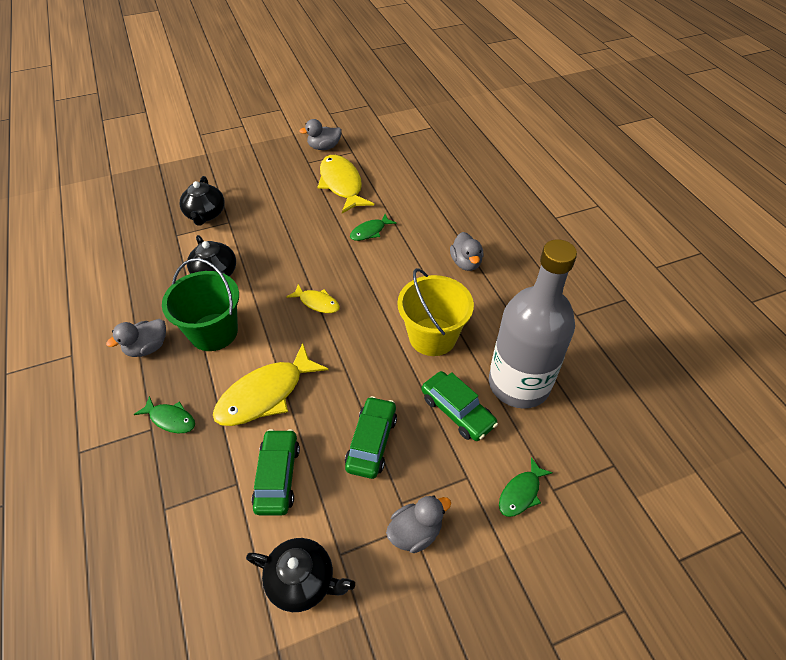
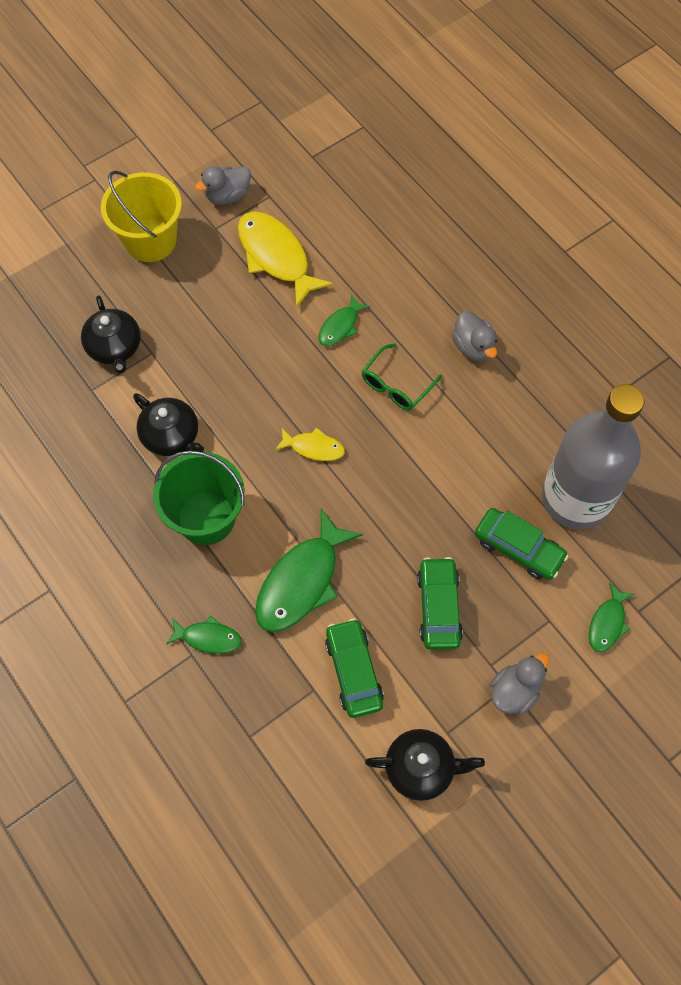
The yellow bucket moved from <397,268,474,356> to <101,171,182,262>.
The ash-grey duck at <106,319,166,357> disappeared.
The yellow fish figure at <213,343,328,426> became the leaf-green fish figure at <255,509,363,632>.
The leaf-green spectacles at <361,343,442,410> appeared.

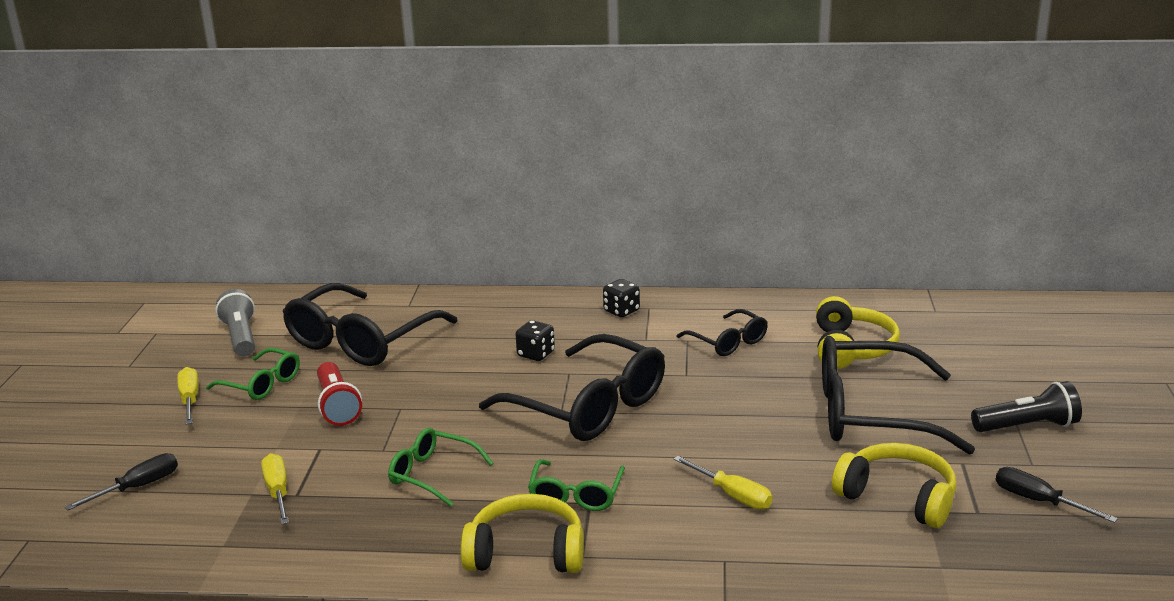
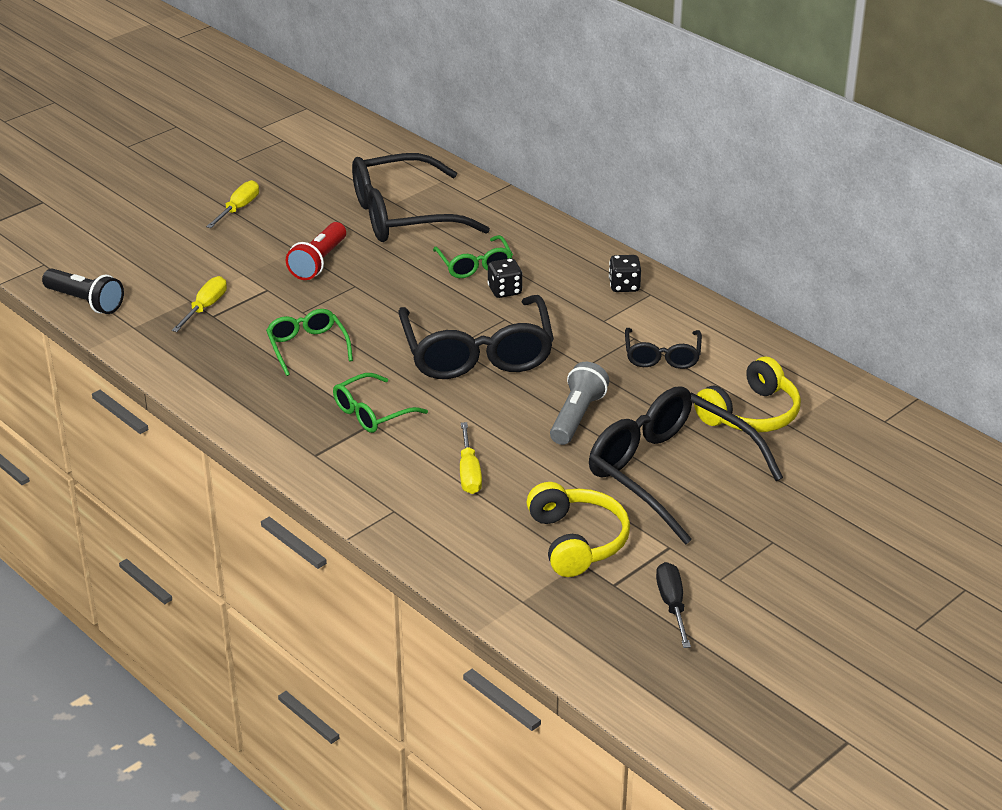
The ash-grey flashlight moved from <215,289,255,356> to <550,362,609,445>.
The leaf-green spectacles moved from <206,348,300,400> to <433,235,513,278>.
The jet-black flashlight moved from <971,381,1082,432> to <42,269,124,314>.
The jet-black hand screwdriver at <64,453,178,511> disappeared.
The yellow over-ear headphones at <461,494,584,573> disappeared.

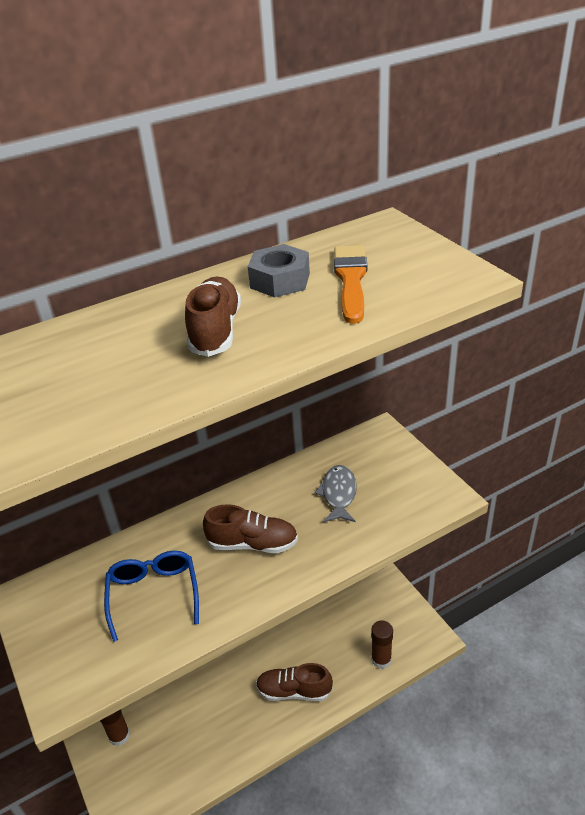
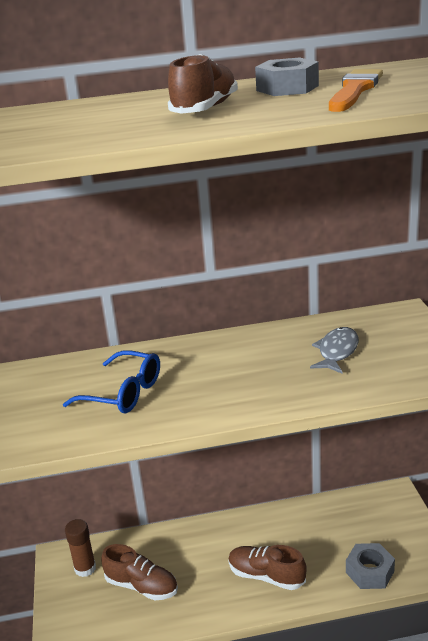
The russet sneaker moved from <203,504,298,553> to <101,544,178,600>.
The royal blue spectacles at <104,551,199,642> turned 105 degrees clockwise.
The russet glue stick at <371,620,393,669> was replaced by the ash-grey hexagon nut at <346,543,395,589>.

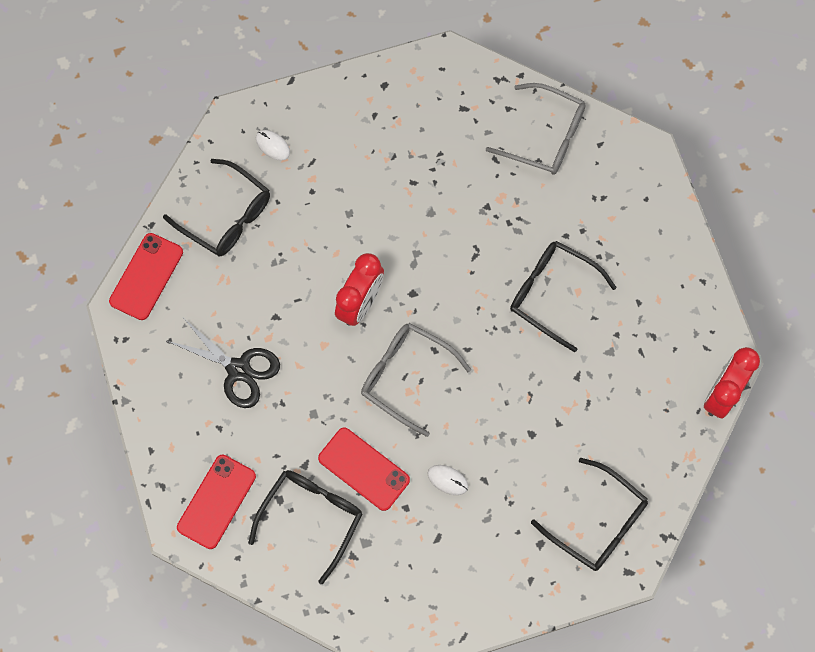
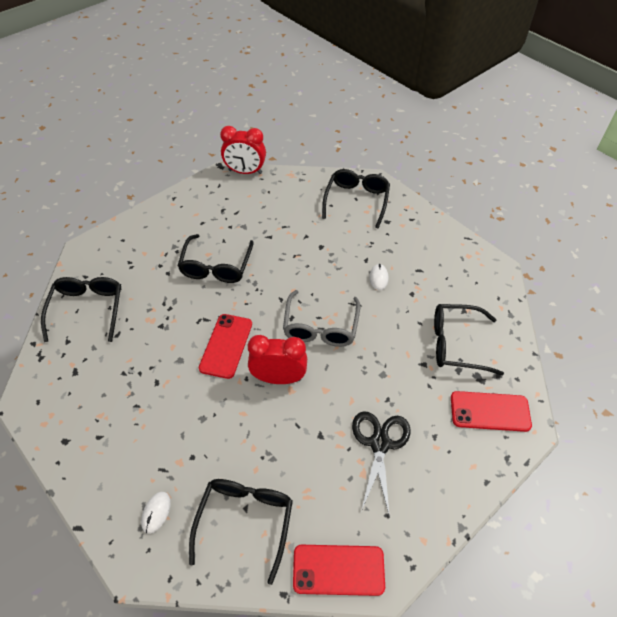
The ash-grey spectacles at <486,83,586,175> became the jet-black spectacles at <41,277,121,342>.
The red phone moved from <318,428,410,511> to <199,314,252,379>.

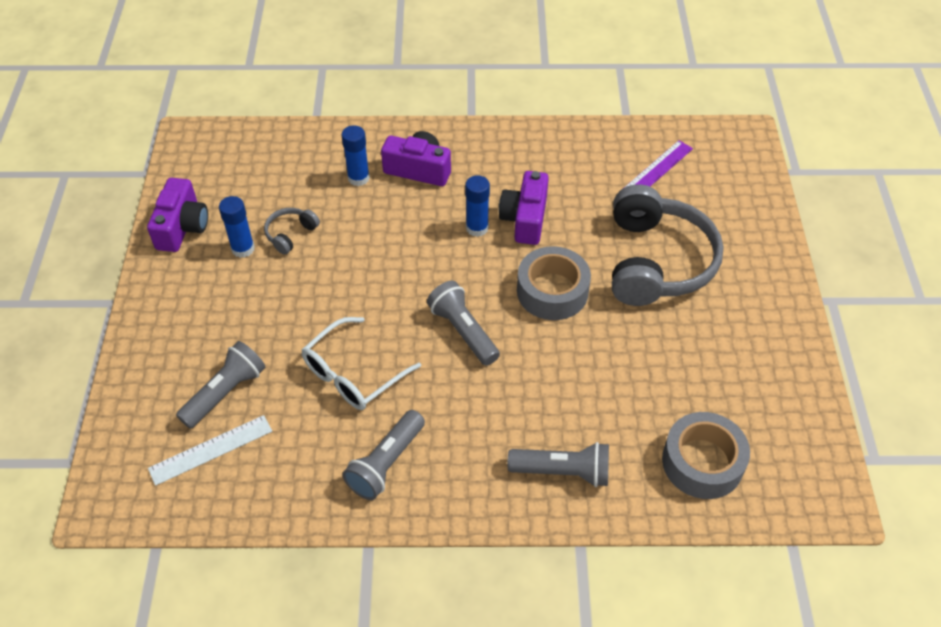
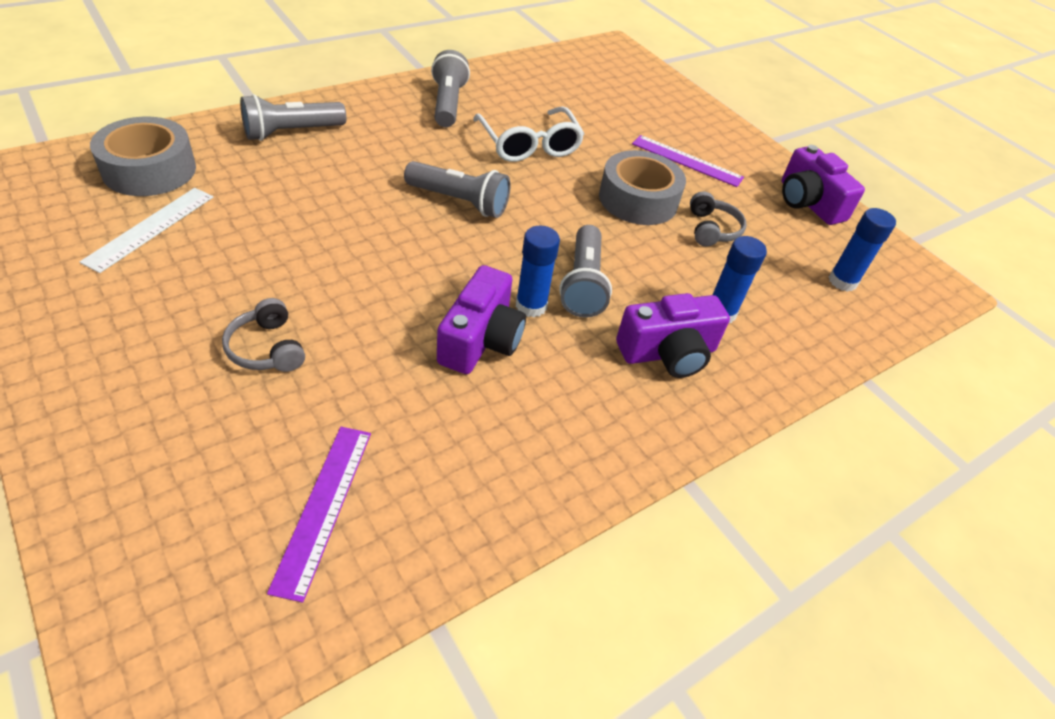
The violet compact camera at <499,171,549,245> turned 45 degrees clockwise.
The ash-grey over-ear headphones at <612,184,724,306> changed to 0.42 times the size.
The royal blue glue stick moved from <219,196,255,258> to <829,208,896,292>.
The ash-grey sticky tape moved from <517,246,591,320> to <599,150,686,225>.
The white spectacles at <302,317,421,410> turned 150 degrees clockwise.
The ash-grey flashlight moved from <176,341,266,429> to <559,225,612,318>.
The white straightedge moved from <148,415,272,486> to <80,188,213,273>.
The violet straightedge at <632,135,744,187> appeared.

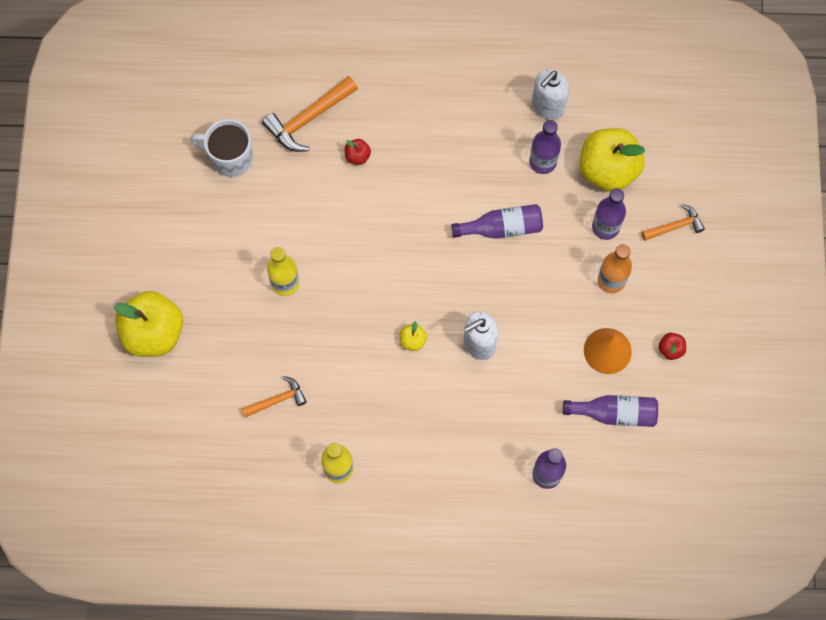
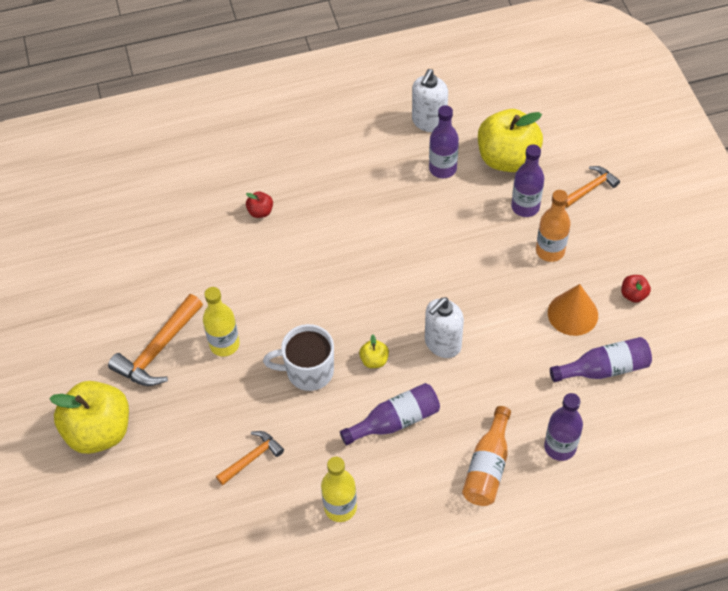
The orange-coloured carpenter's hammer moved from <262,76,358,152> to <108,294,203,386>.
The white coffee mug moved from <190,119,253,177> to <263,324,334,391>.
The violet drink bottle moved from <451,204,543,239> to <340,383,440,445>.
The orange-coloured drink bottle at <462,406,511,506> appeared.

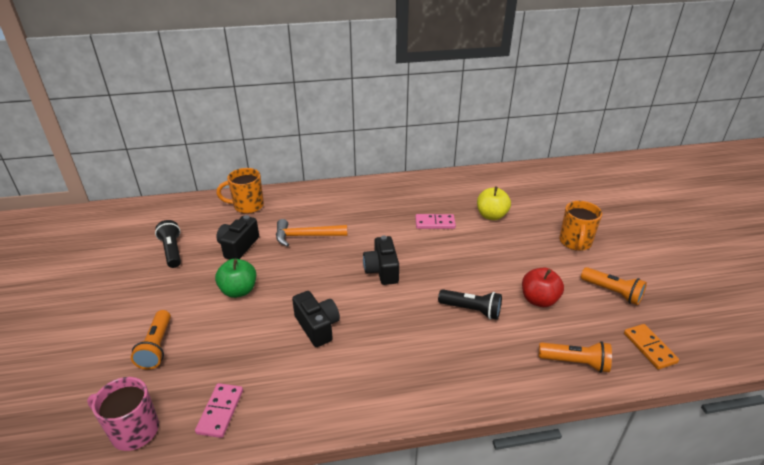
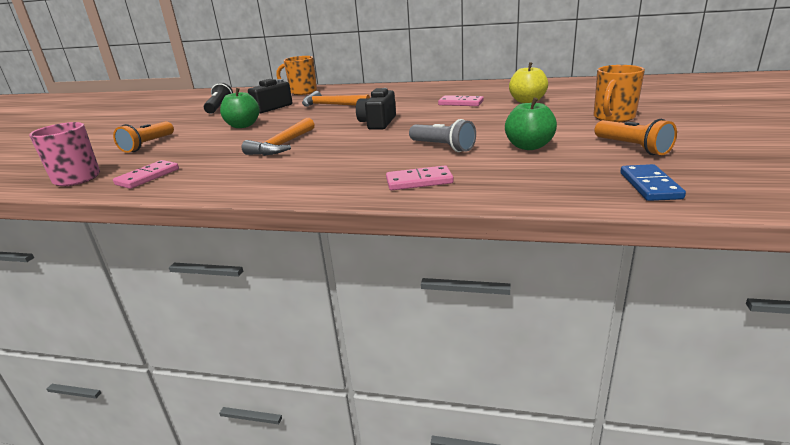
The red toy apple at <522,268,564,307> became the leaf-green toy apple at <505,97,557,150>.
The jet-black flashlight at <438,289,502,320> became the ash-grey flashlight at <409,119,476,152>.
The jet-black compact camera at <292,291,340,347> was replaced by the orange-coloured carpenter's hammer at <242,118,315,156>.
The orange-coloured domino at <624,324,679,370> became the royal blue domino at <620,164,686,201>.
The orange-coloured flashlight at <539,341,612,373> disappeared.
The pink domino at <386,165,454,190> appeared.

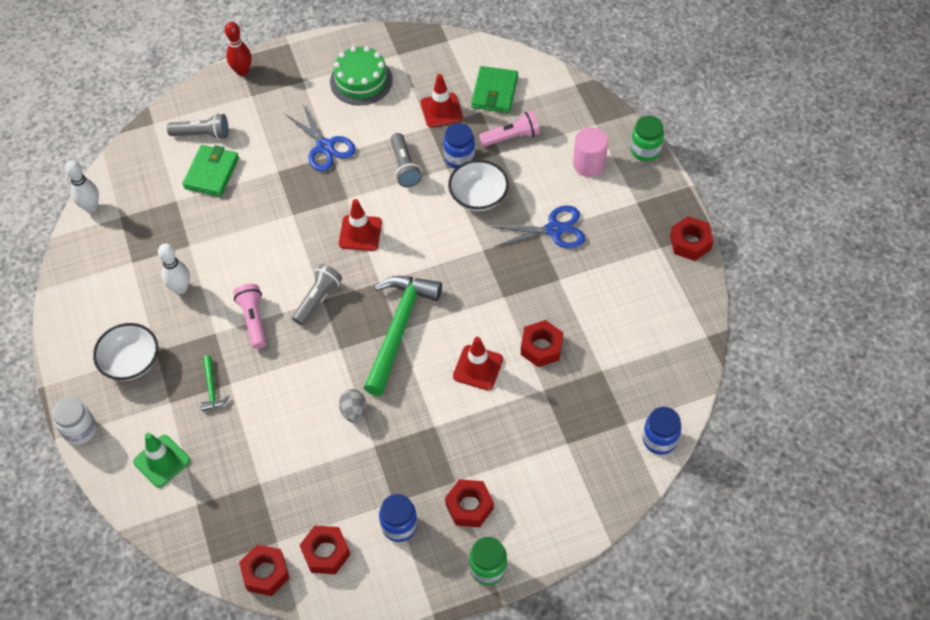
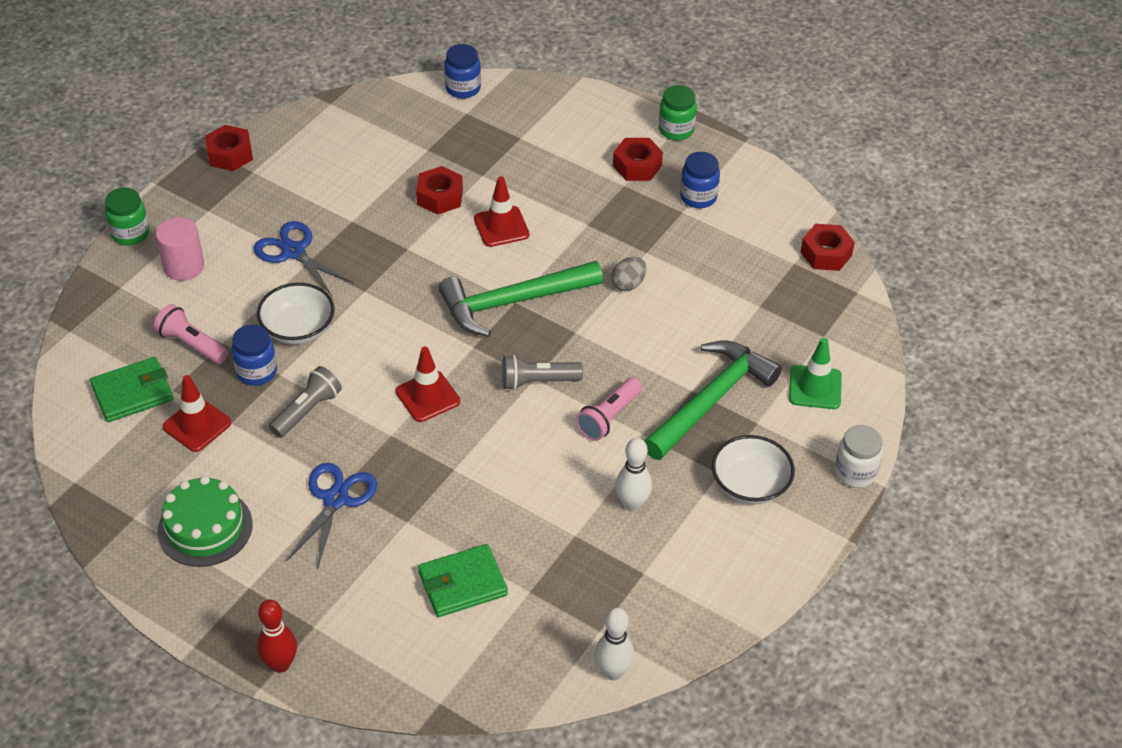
The ash-grey flashlight at <167,113,228,140> disappeared.
The leaf-green carpenter's hammer at <200,355,229,411> changed to 2.34 times the size.
The red hexagon nut at <300,526,350,574> disappeared.

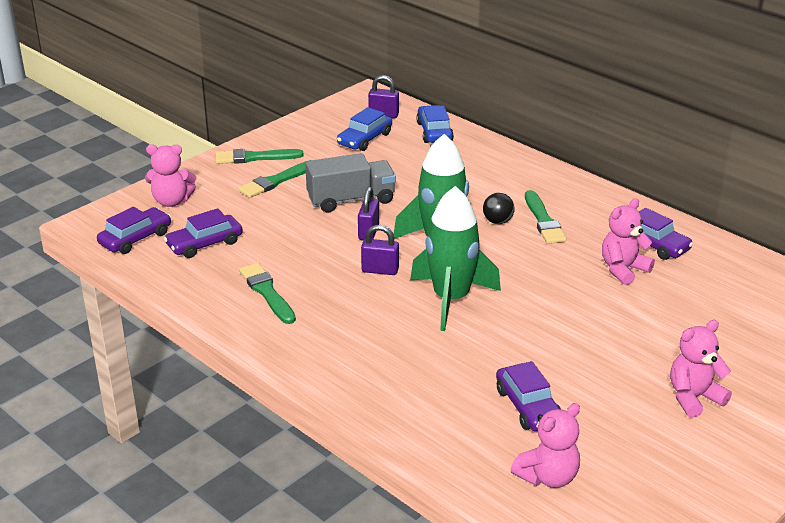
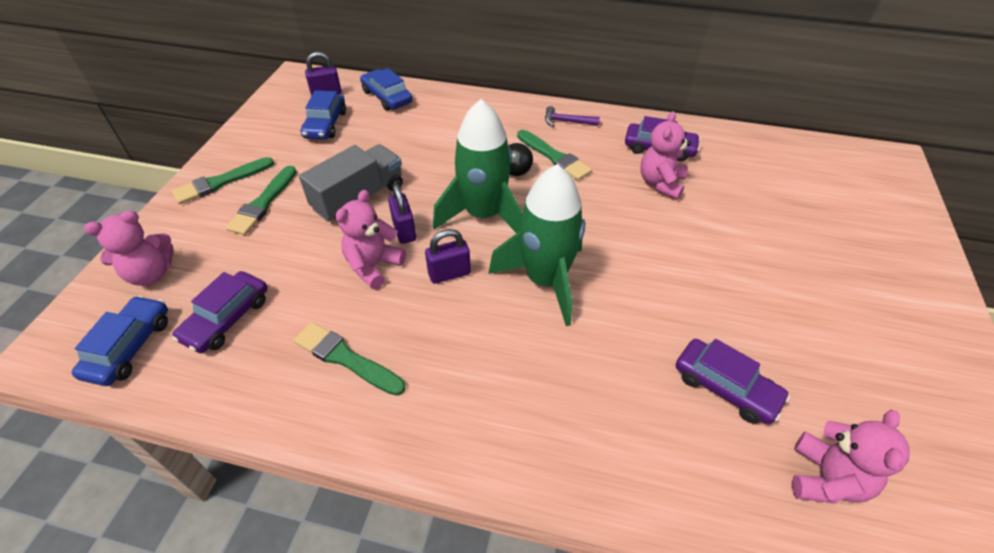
The violet automobile at <97,207,171,254> became the royal blue automobile at <72,296,168,386>.
The pink stuffed bear moved from <670,320,732,418> to <335,190,406,289>.
The violet carpenter's hammer at <545,106,600,127> appeared.

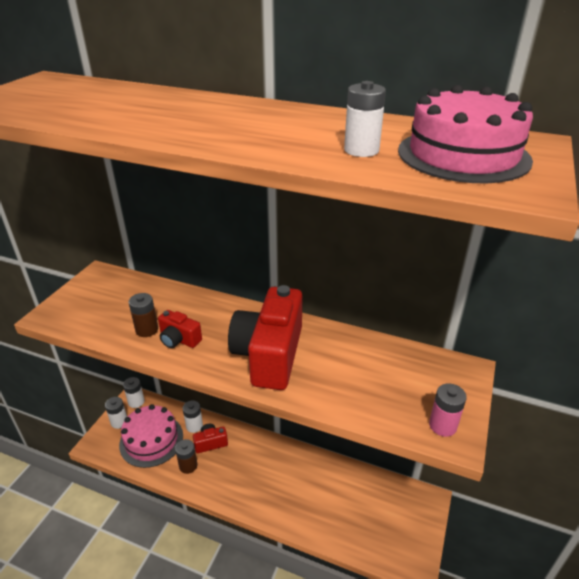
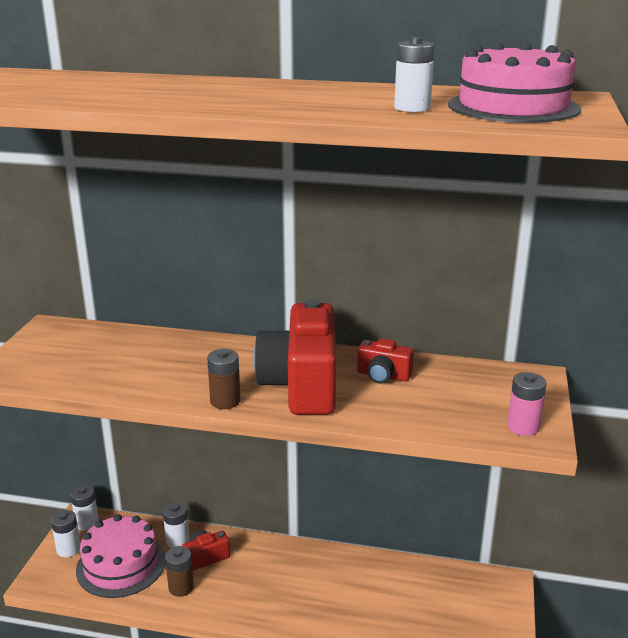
The russet AA battery moved from <128,293,158,337> to <207,349,241,409>.
The red compact camera moved from <158,310,202,348> to <357,339,414,384>.

